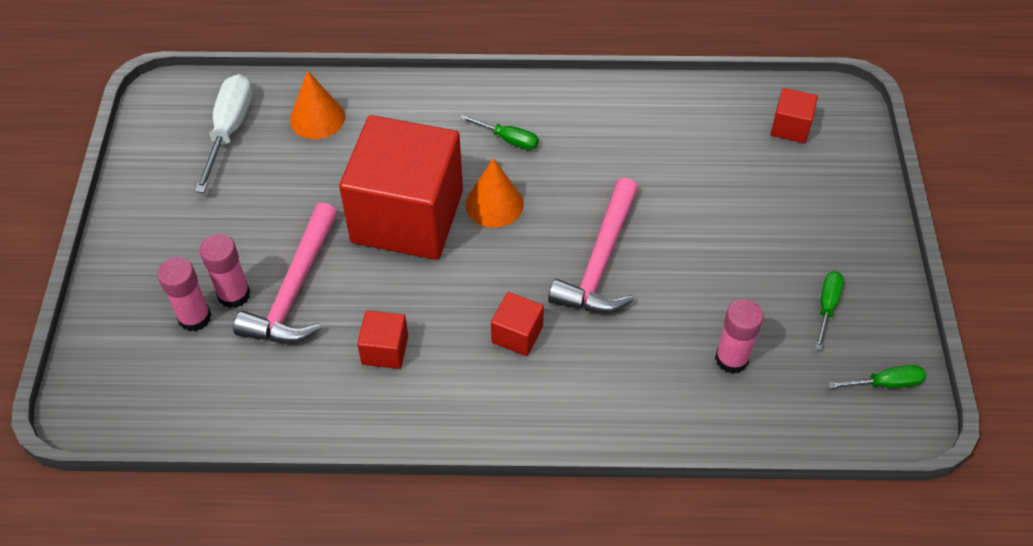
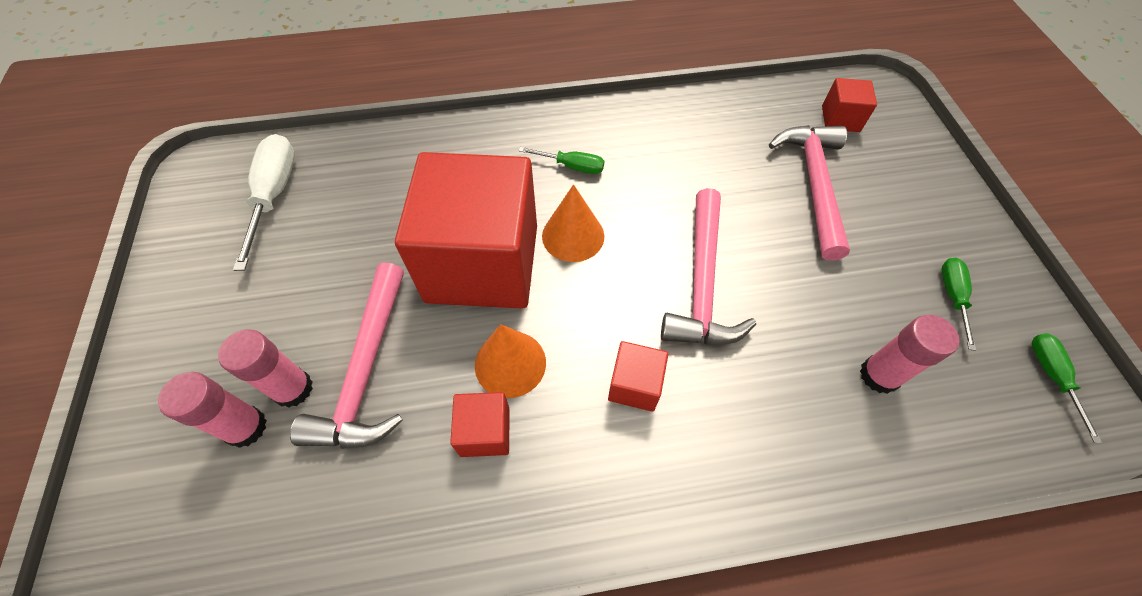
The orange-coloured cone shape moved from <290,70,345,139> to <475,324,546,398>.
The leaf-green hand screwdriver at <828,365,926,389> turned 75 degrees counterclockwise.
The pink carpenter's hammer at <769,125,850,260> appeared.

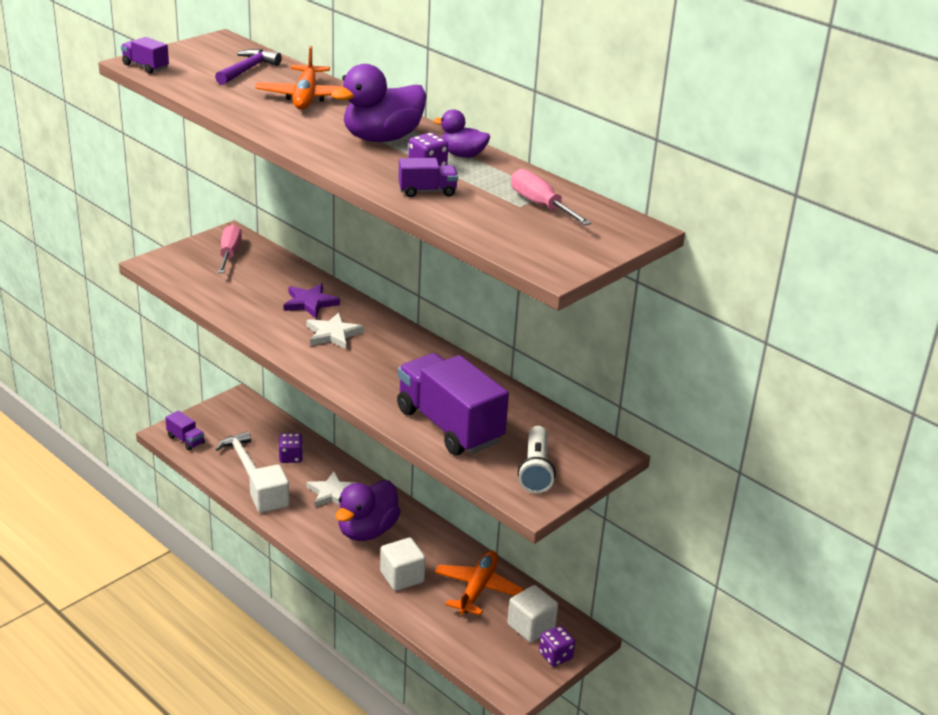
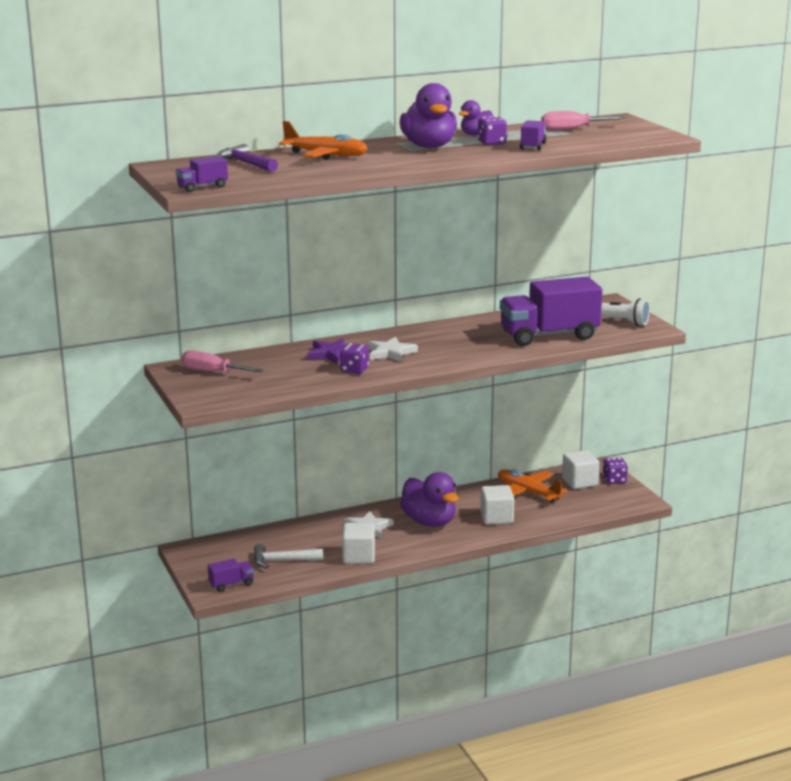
The violet dice moved from <278,433,303,463> to <340,343,369,374>.

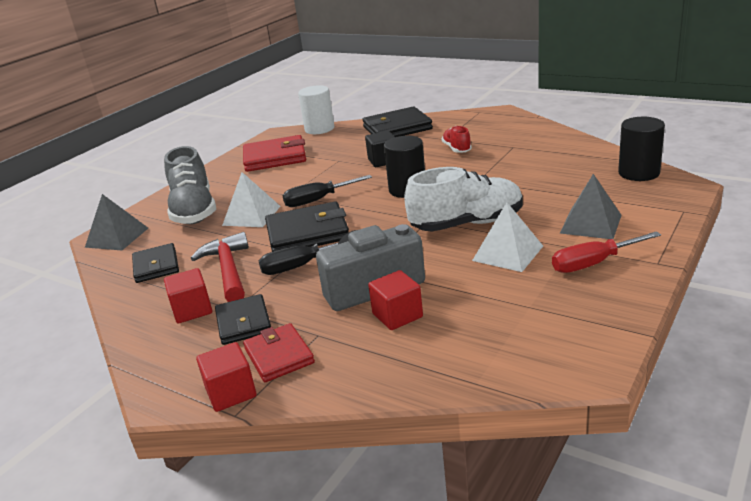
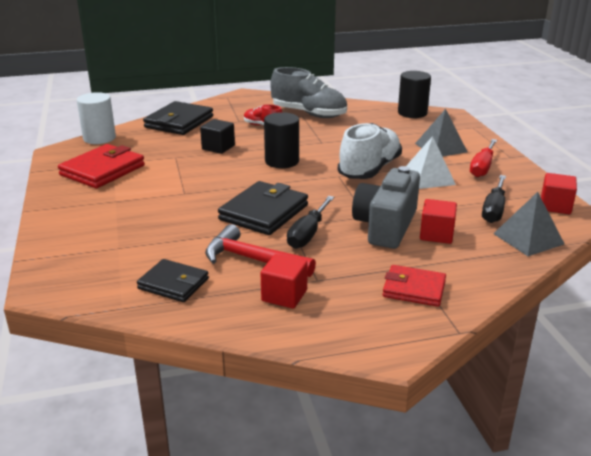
The ash-grey sneaker moved from <164,146,216,224> to <270,67,347,118>.
The white pyramid at <222,172,281,227> disappeared.
The jet-black hand screwdriver moved from <282,175,372,207> to <482,175,506,223>.
The ash-grey pyramid moved from <85,194,148,250> to <493,192,564,256>.
The jet-black billfold at <215,294,271,345> disappeared.
The red block moved from <196,342,257,412> to <541,173,577,214>.

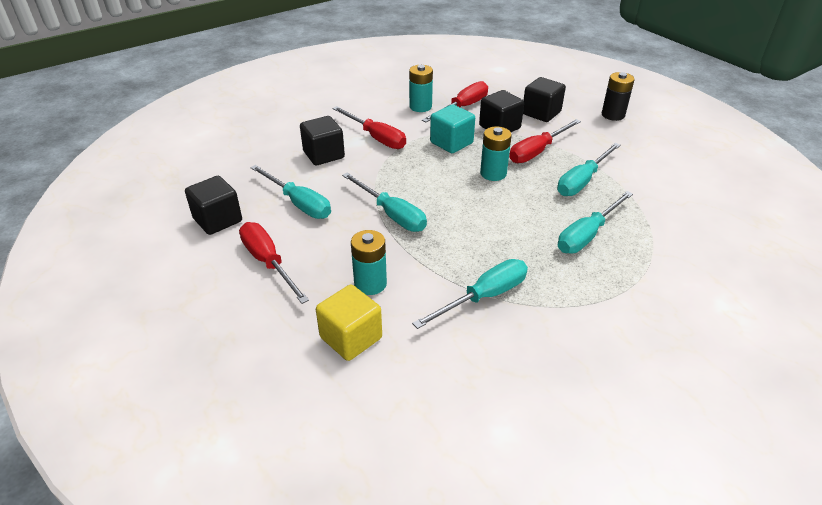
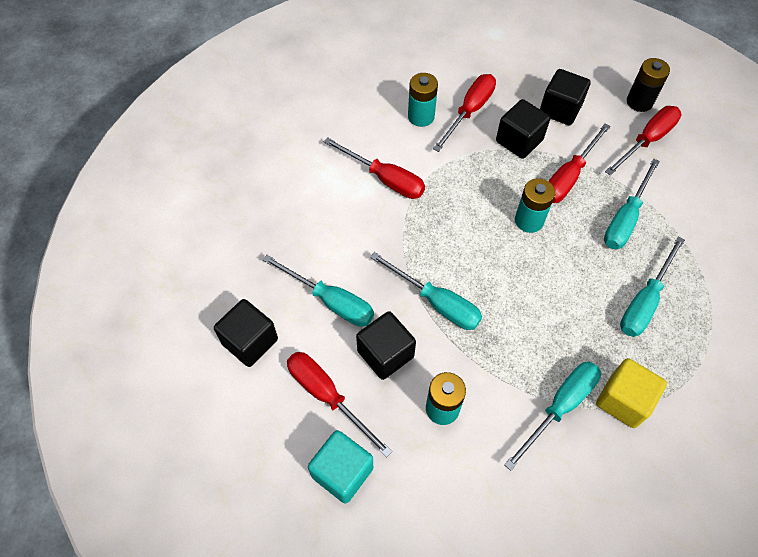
The teal block moved from <430,104,475,153> to <308,430,373,503>.
The jet-black block moved from <300,116,345,165> to <356,311,416,380>.
The yellow block moved from <316,285,382,361> to <596,358,667,428>.
The red hand screwdriver at <605,106,682,176> appeared.

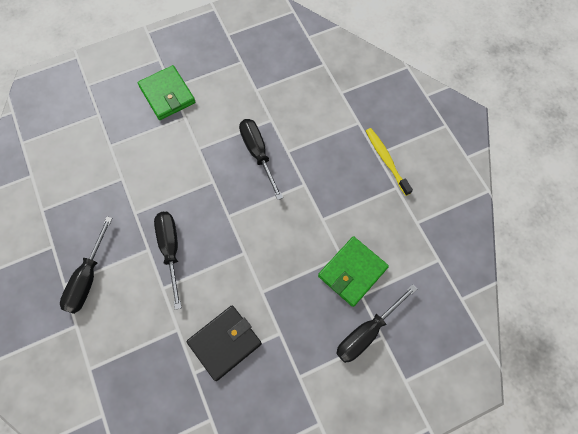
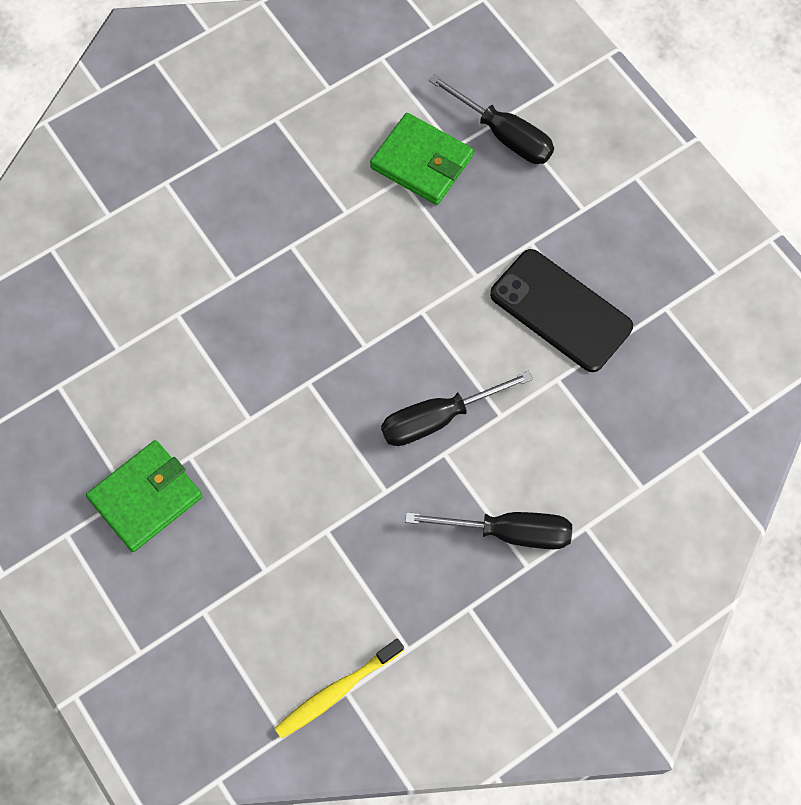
The jet-black hand screwdriver at <239,119,283,200> disappeared.
The yellow tooth brush moved from <366,128,413,196> to <274,639,404,739>.
The jet-black billfold at <186,305,262,381> was replaced by the jet-black phone at <490,249,633,372>.

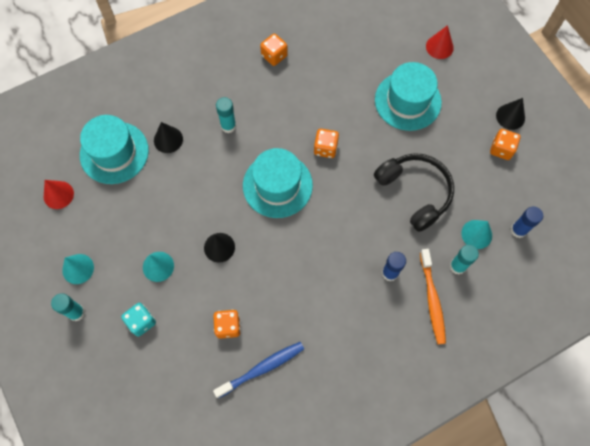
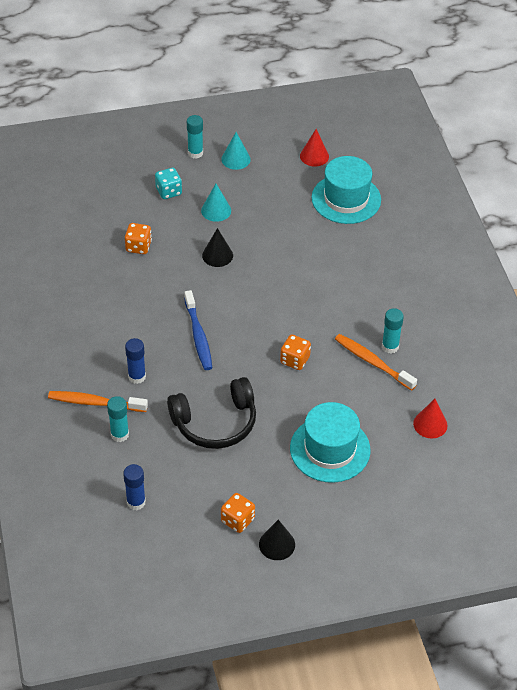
The red cone shape moved from <426,25,454,59> to <413,399,448,438>.
The orange-coloured dice at <260,34,288,66> disappeared.
The teal glue stick moved from <216,97,236,133> to <382,308,404,354>.
The jet-black cone shape at <154,122,183,153> disappeared.
The teal top hat at <243,148,313,218> disappeared.
The teal cone shape at <461,220,492,249> disappeared.
The royal blue tooth brush moved from <213,342,304,398> to <184,290,212,370>.
The orange-coloured tooth brush at <335,334,417,391> appeared.

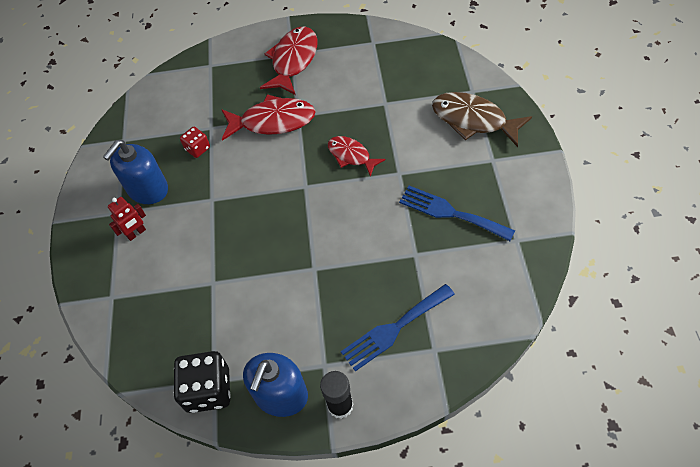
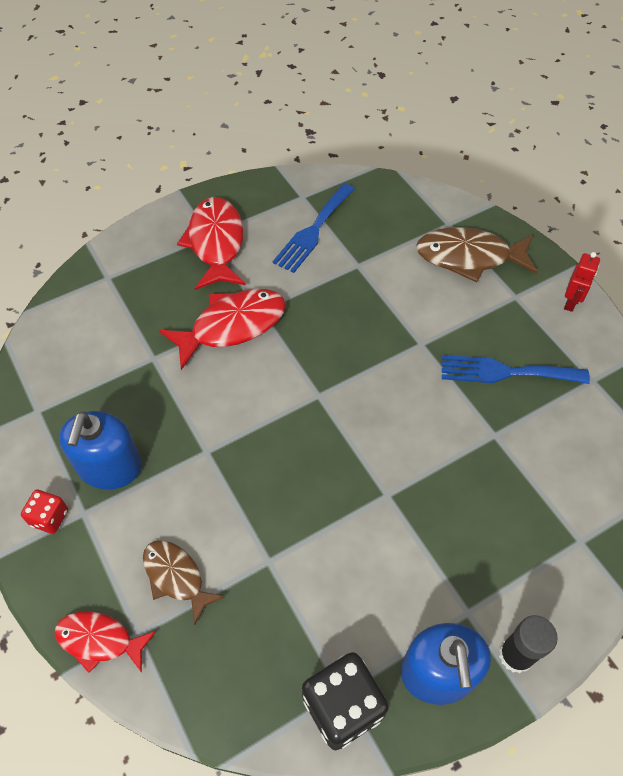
The red dice moved from <180,127,210,158> to <21,489,68,534>.
The red fish figure moved from <328,136,386,177> to <54,611,156,673>.
The red robot moved from <108,197,146,241> to <564,252,600,312>.
The royal blue fork moved from <341,284,455,371> to <273,183,355,273>.
The russet fish figure at <143,540,225,625> appeared.

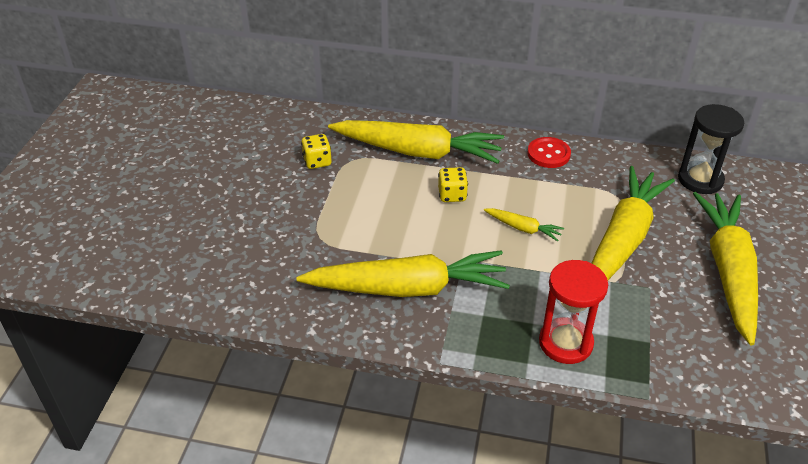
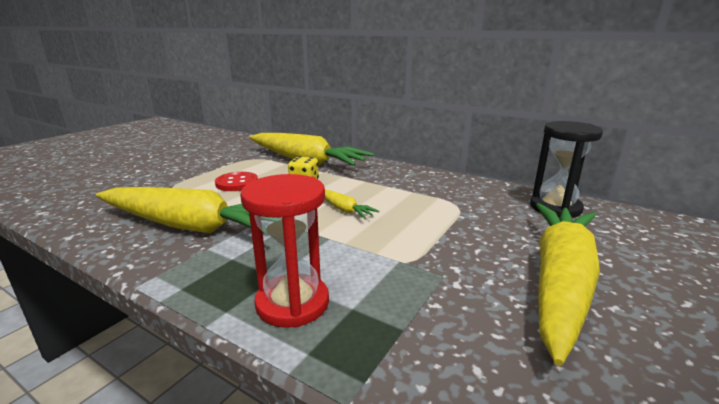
The yellow dice at <301,134,332,169> disappeared.
The red sewing button moved from <527,137,571,168> to <215,172,258,191>.
The yellow root vegetable at <592,166,675,280> disappeared.

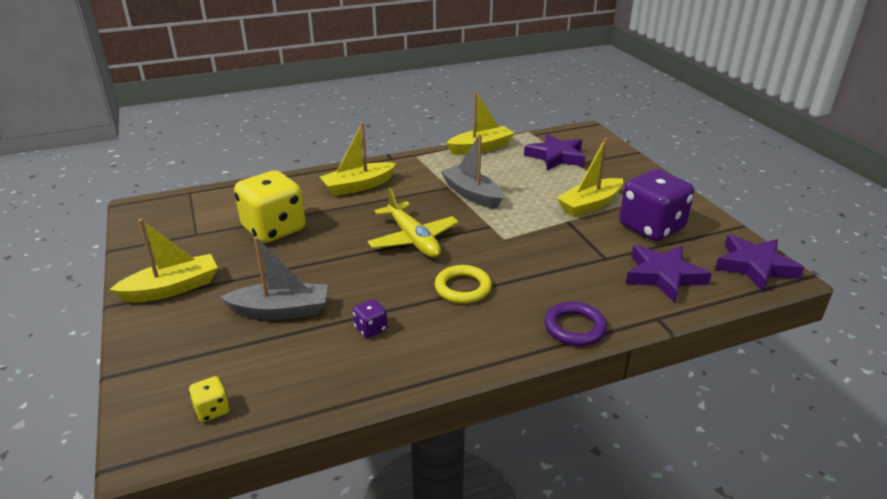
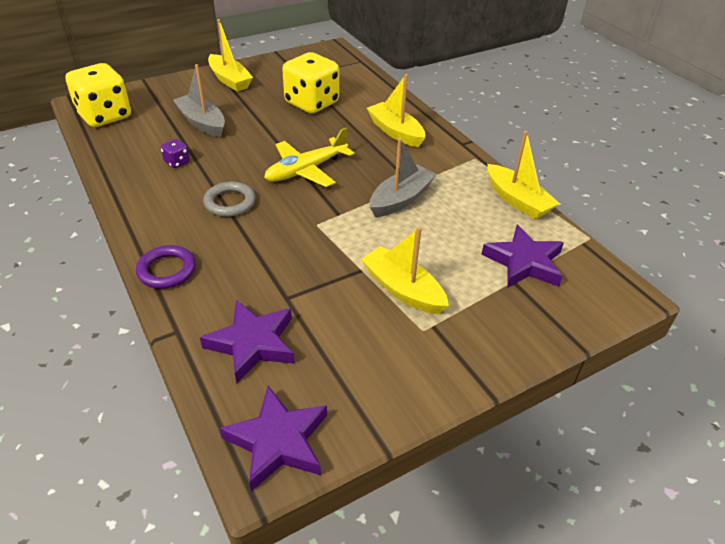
The violet dice at <619,169,694,241> disappeared.
The ash-grey sailboat at <220,236,328,320> turned 150 degrees clockwise.
The yellow hoop at <435,265,492,304> became the ash-grey hoop at <203,182,256,217>.
The yellow dice at <189,376,230,422> changed to 2.38 times the size.

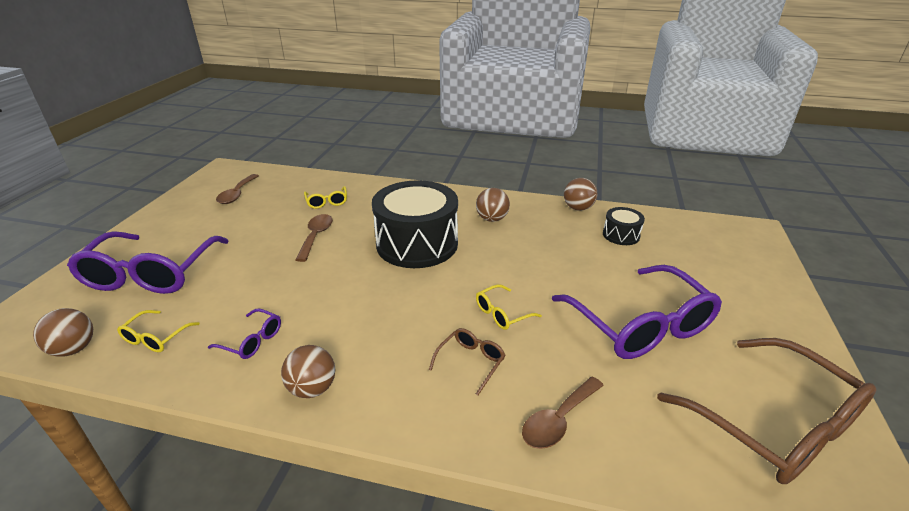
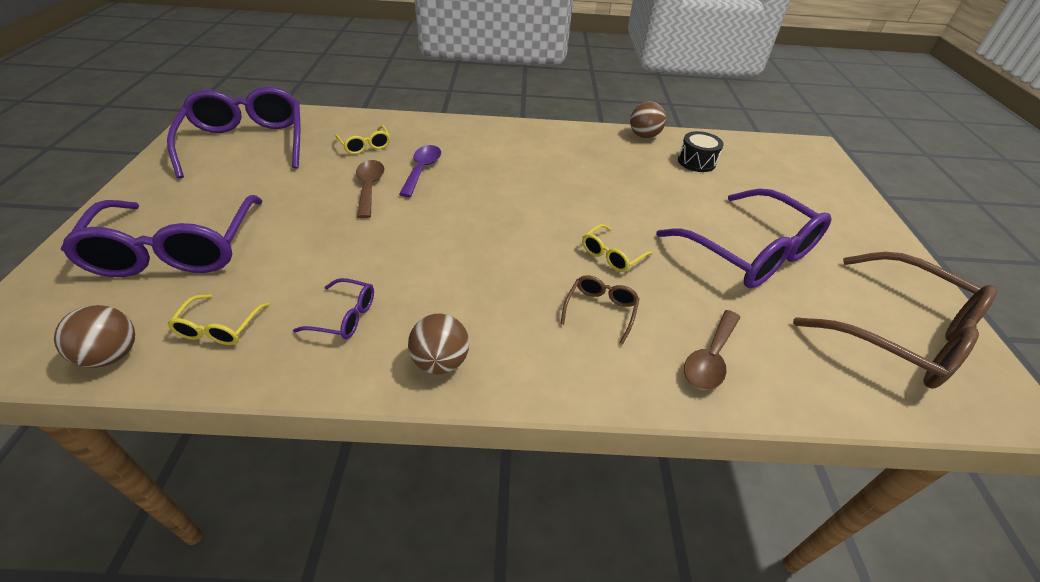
The russet spoon at <216,174,259,204> was replaced by the violet spectacles at <167,87,300,179>.
The jet-black snare drum at <372,180,458,268> disappeared.
The russet ball at <476,188,510,222> disappeared.
The violet spoon at <399,145,441,197> appeared.

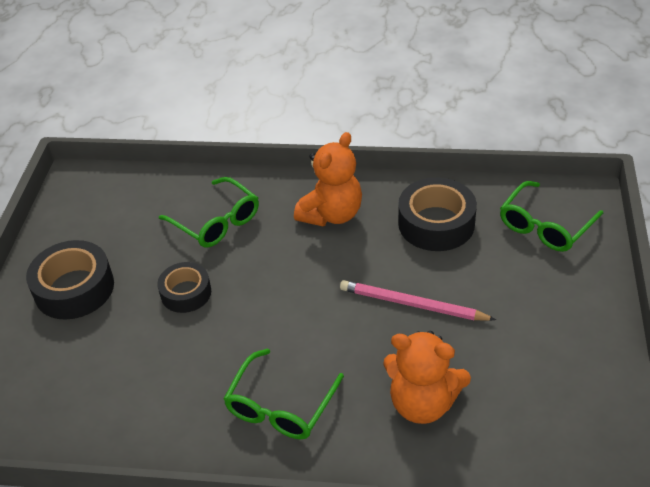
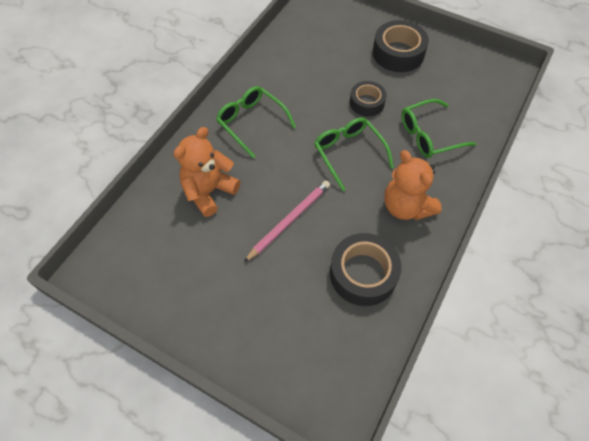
The leaf-green spectacles moved from <500,181,603,252> to <314,117,394,191>.

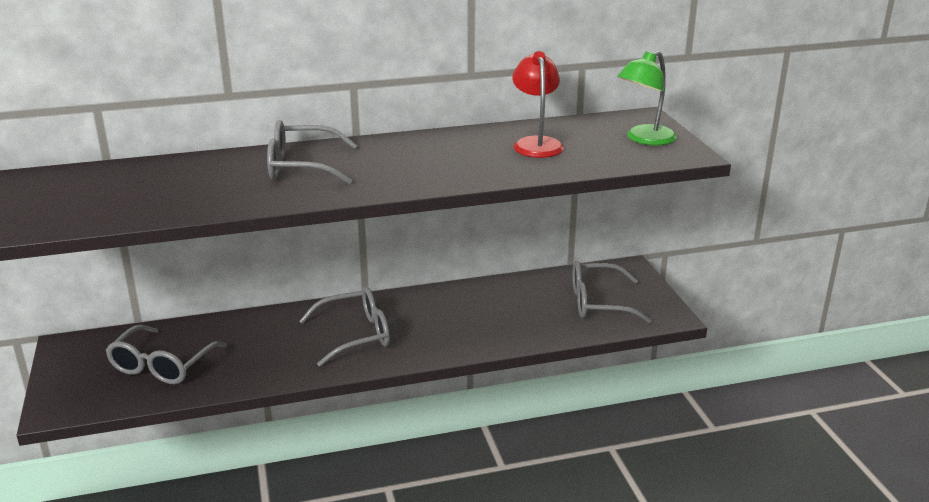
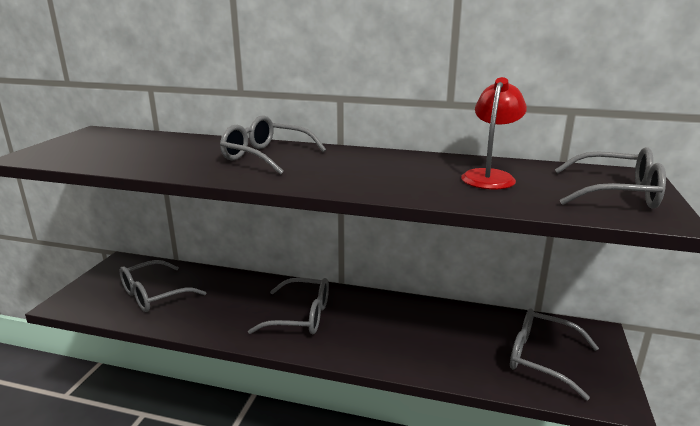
The leaf-green lamp at <617,51,677,145> was replaced by the ash-grey spectacles at <555,147,666,208>.

